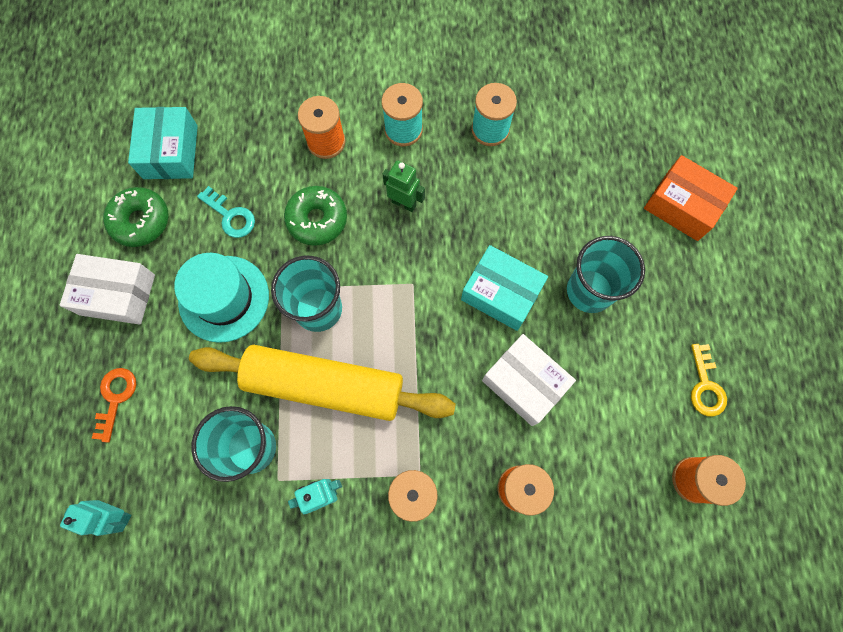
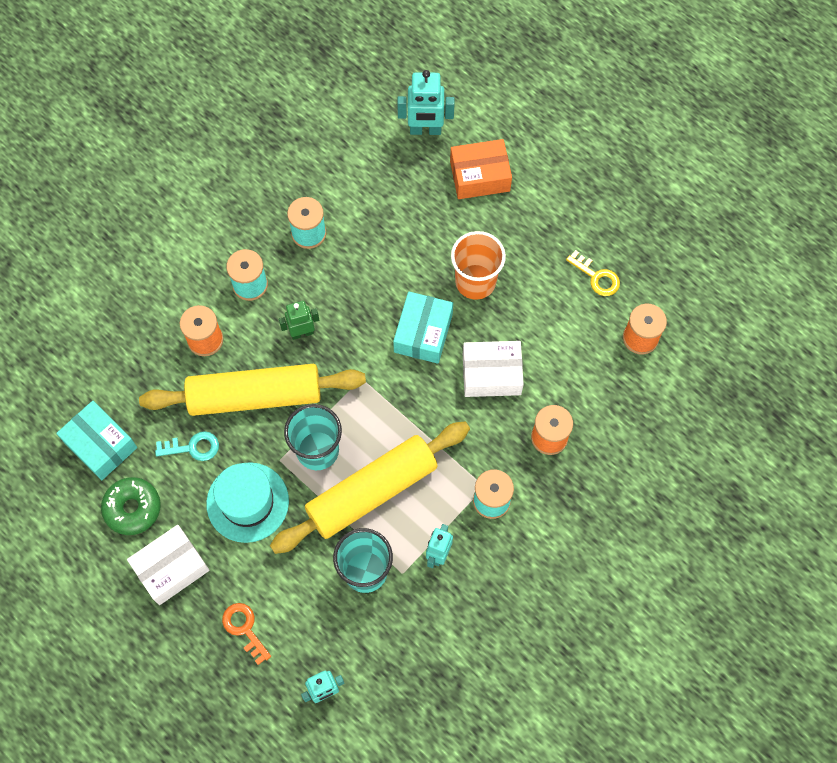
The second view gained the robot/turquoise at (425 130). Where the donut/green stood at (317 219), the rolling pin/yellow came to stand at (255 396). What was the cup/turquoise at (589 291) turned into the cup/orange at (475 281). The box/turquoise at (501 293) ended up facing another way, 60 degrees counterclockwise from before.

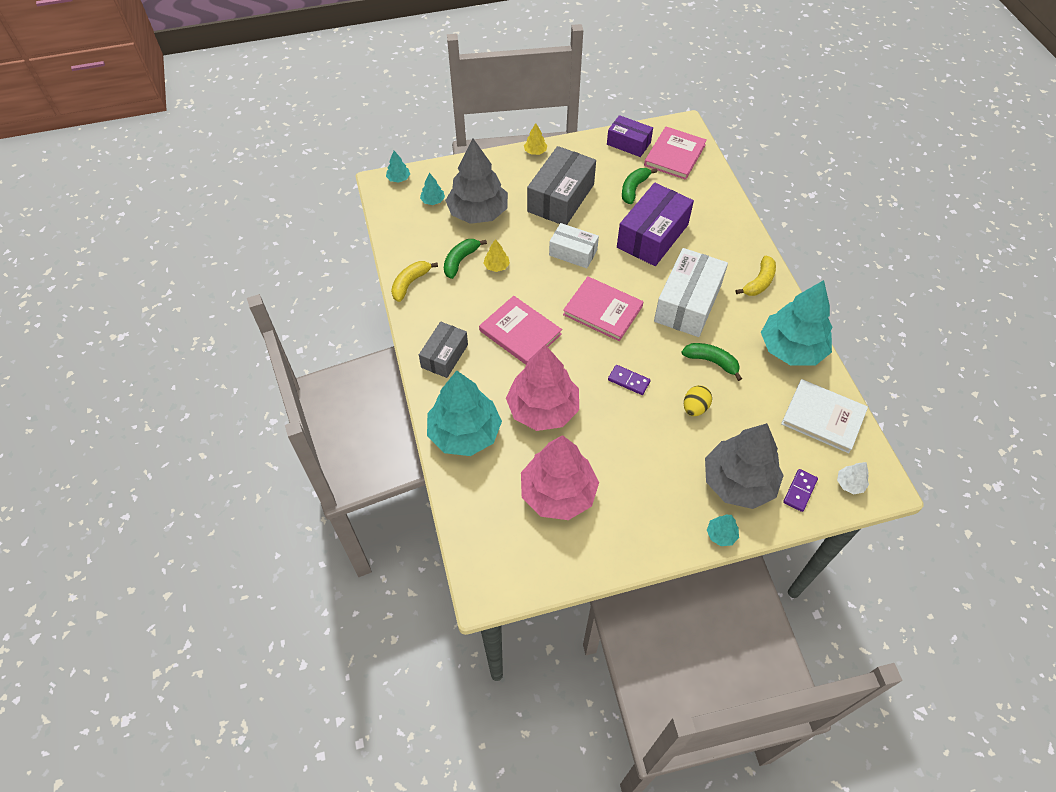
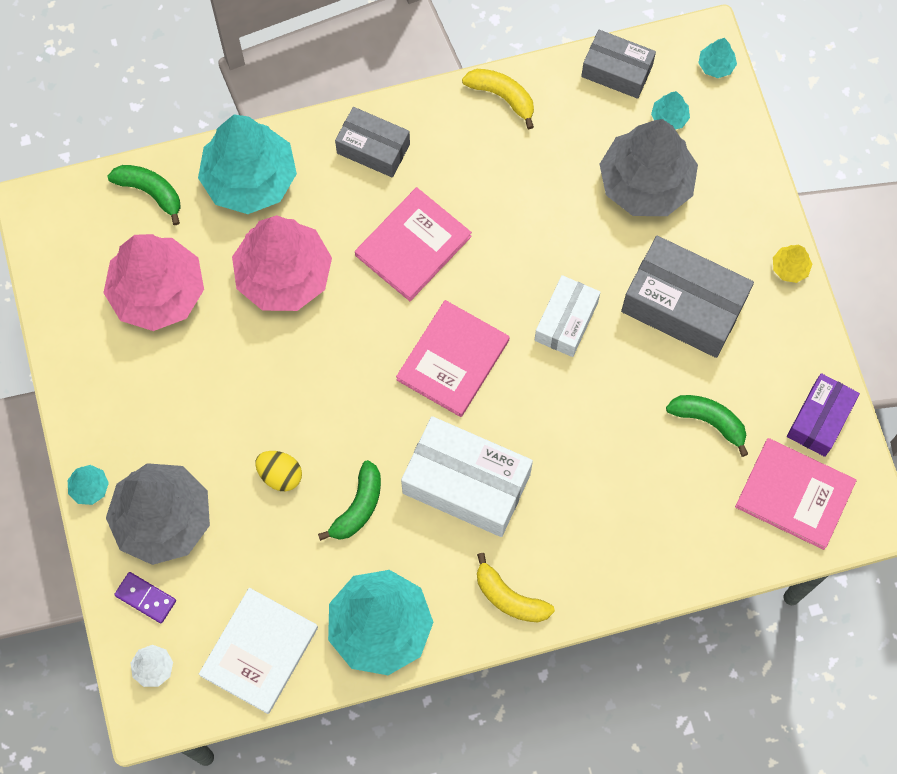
The second view lost the tree/yellow at (496 266). The second view lost the domino/purple at (628 381). The second view lost the box/purple at (652 236). The second view gained the box/grey at (617 71). The banana/green ended up elsewhere, having gone from (460 261) to (150 192).

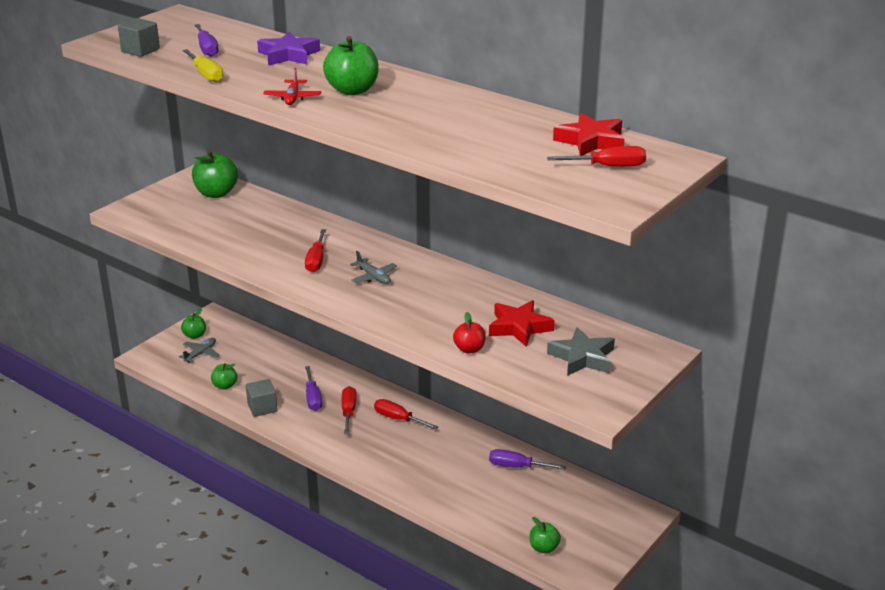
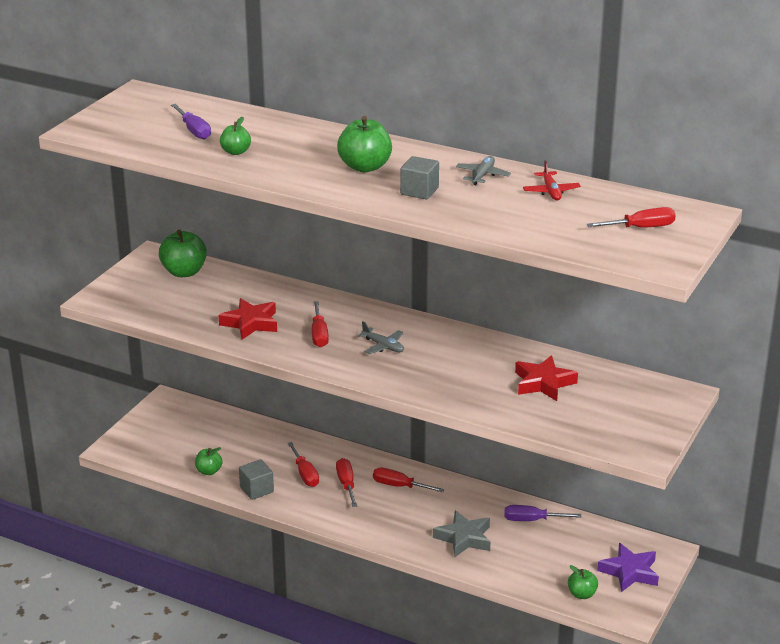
The second view lost the screwdriver/yellow at (206 74). The second view lost the apple/red at (469 349). The cube/grey ended up elsewhere, having gone from (140 50) to (419 191). The plane/grey ended up elsewhere, having gone from (201 354) to (482 175). The apple/green ended up elsewhere, having gone from (194 335) to (236 152). The star/purple ended up elsewhere, having gone from (288 55) to (630 572). The plane/red ended up elsewhere, having gone from (292 98) to (551 191). The star/grey ended up elsewhere, having gone from (582 357) to (464 538). The star/red ended up elsewhere, having gone from (591 141) to (250 323). What was the screwdriver/purple at (313 398) turned into the screwdriver/red at (305 474).

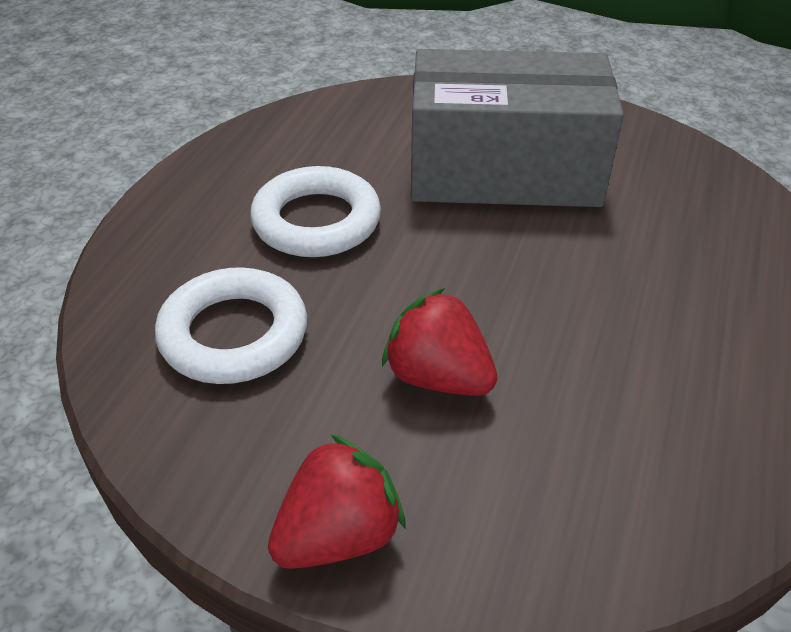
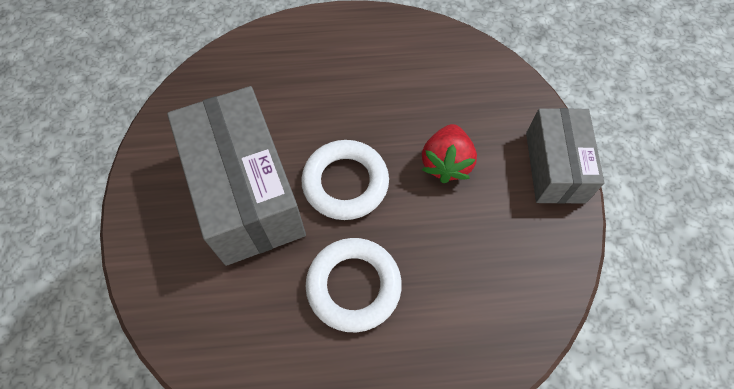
The ring/white ended up elsewhere, having gone from (234 334) to (345 183). Where the strawberry/red stood at (338 535), the box/grey came to stand at (554 167).

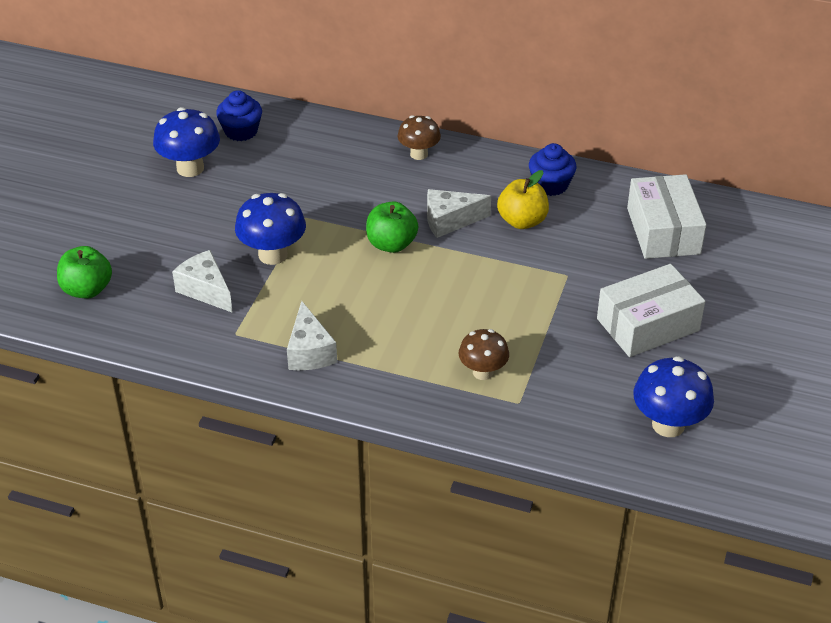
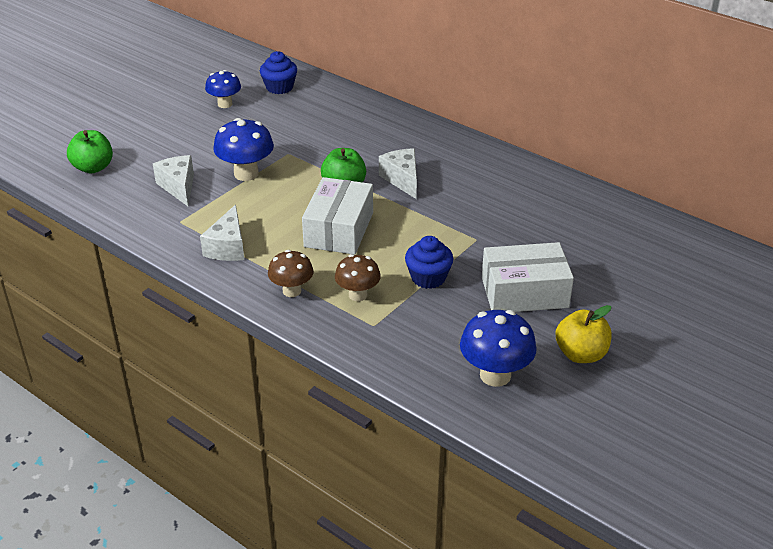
The mushroom/brown ended up elsewhere, having gone from (419 154) to (292 291). The apple/yellow ended up elsewhere, having gone from (522 221) to (581 354). The cupcake/blue ended up elsewhere, having gone from (550 185) to (428 278). The box/white ended up elsewhere, having gone from (663 231) to (339 229). The cheese/white at (450 221) ended up facing another way, 60 degrees clockwise from before. The size of the mushroom/blue at (190 168) changed by a factor of 0.66.

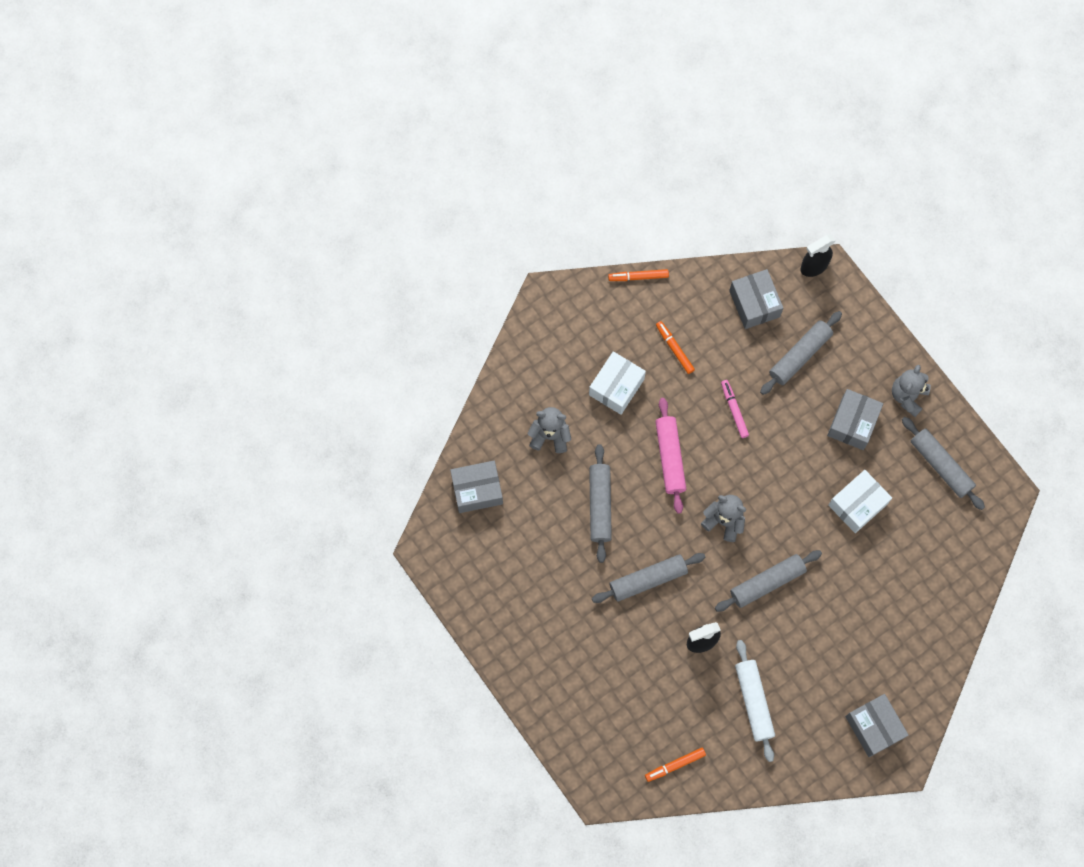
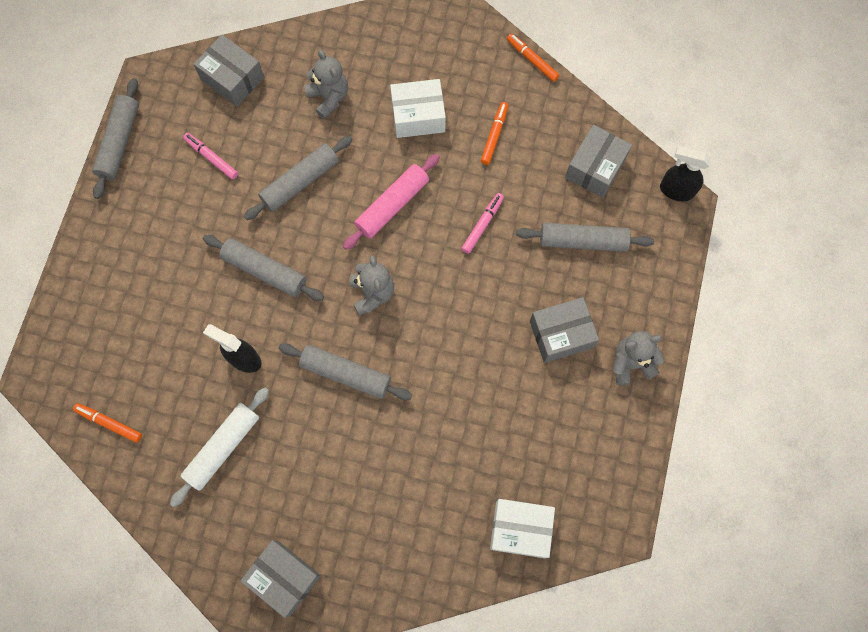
The second view gained the marker/pink at (211 158). The box/white ended up elsewhere, having gone from (857 505) to (520 529). The rolling pin/grey ended up elsewhere, having gone from (940 465) to (119 142). The box/grey at (874 727) ended up facing another way, 75 degrees counterclockwise from before.

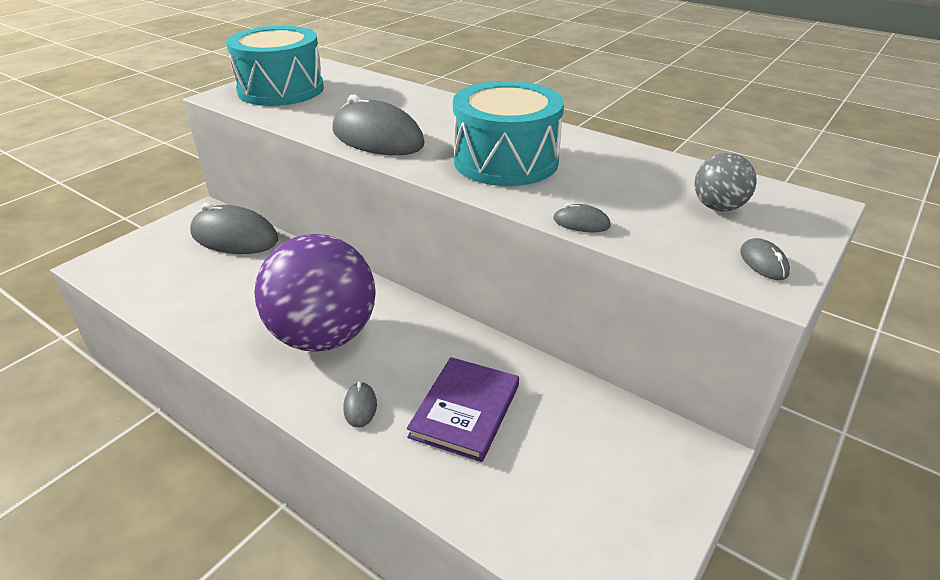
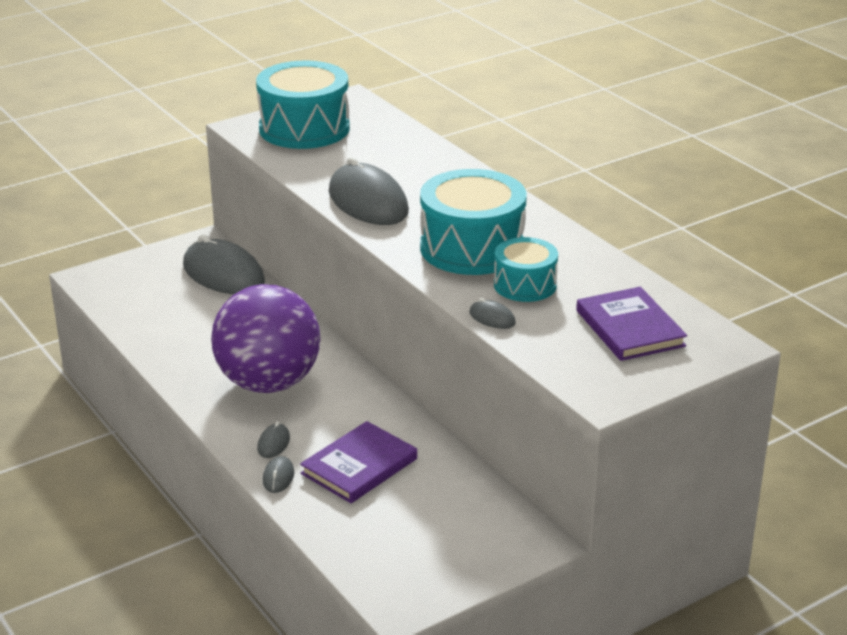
The second view gained the drum/turquoise at (525 285). The mouse/grey ended up elsewhere, having gone from (763 262) to (278 477). Where the ball/grey stood at (718 207), the book/purple came to stand at (630 328).

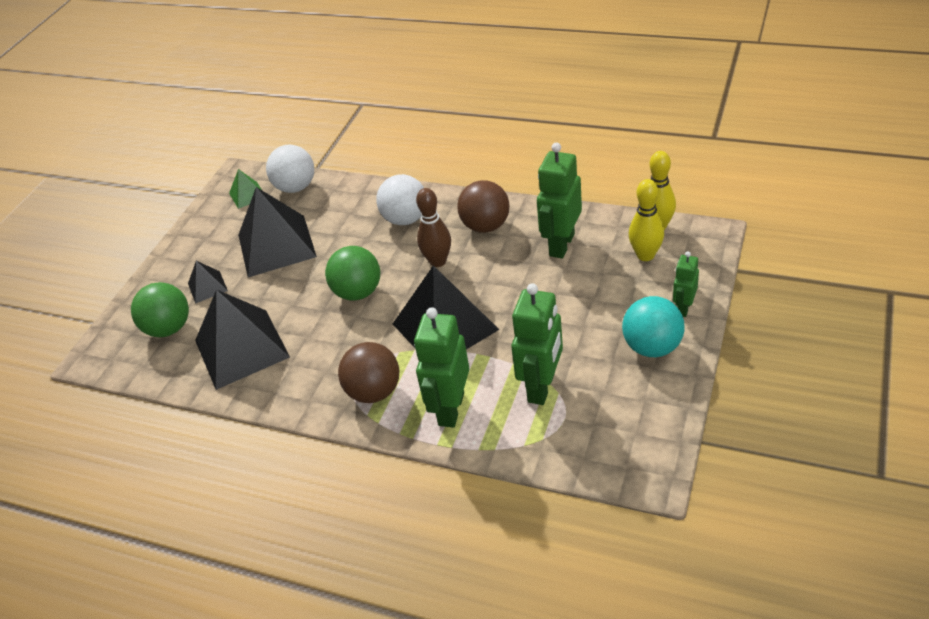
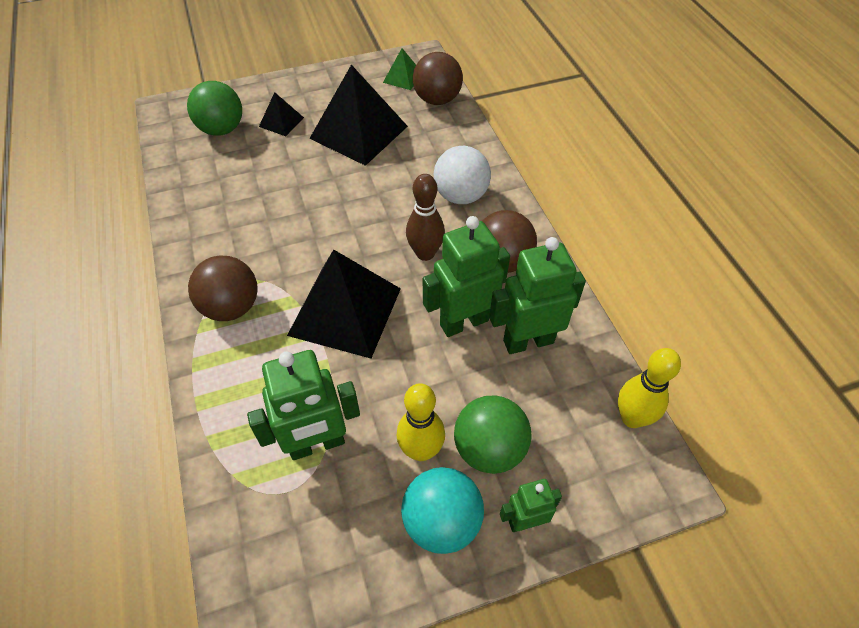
The second view lost the pyramid/black at (241 348). The ball/green ended up elsewhere, having gone from (358 292) to (489 449). The robot/green ended up elsewhere, having gone from (450 409) to (464 322). The bowling pin/yellow ended up elsewhere, having gone from (645 255) to (421 450). What was the ball/white at (296 187) turned into the ball/brown at (437 100).

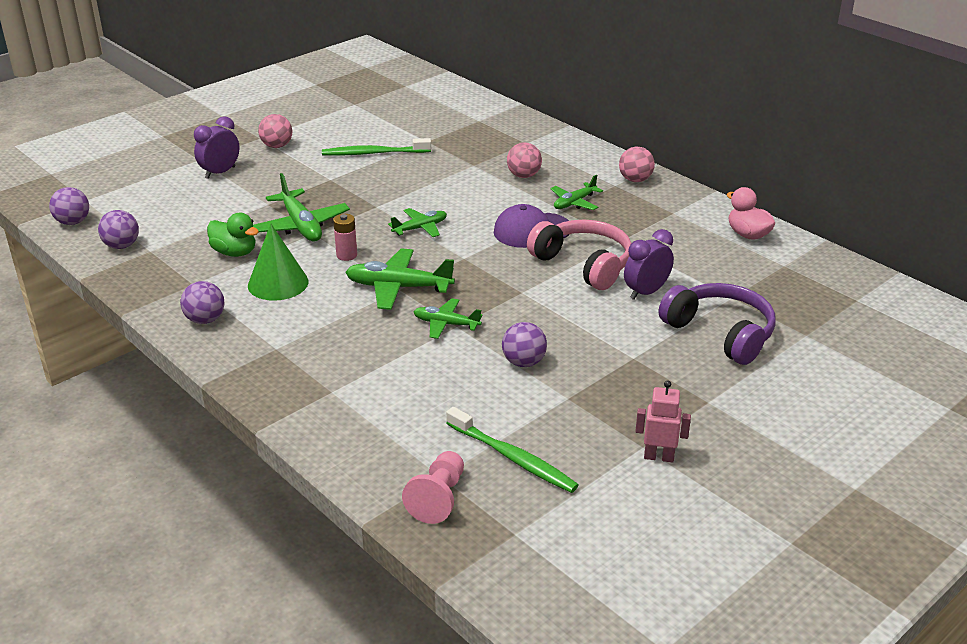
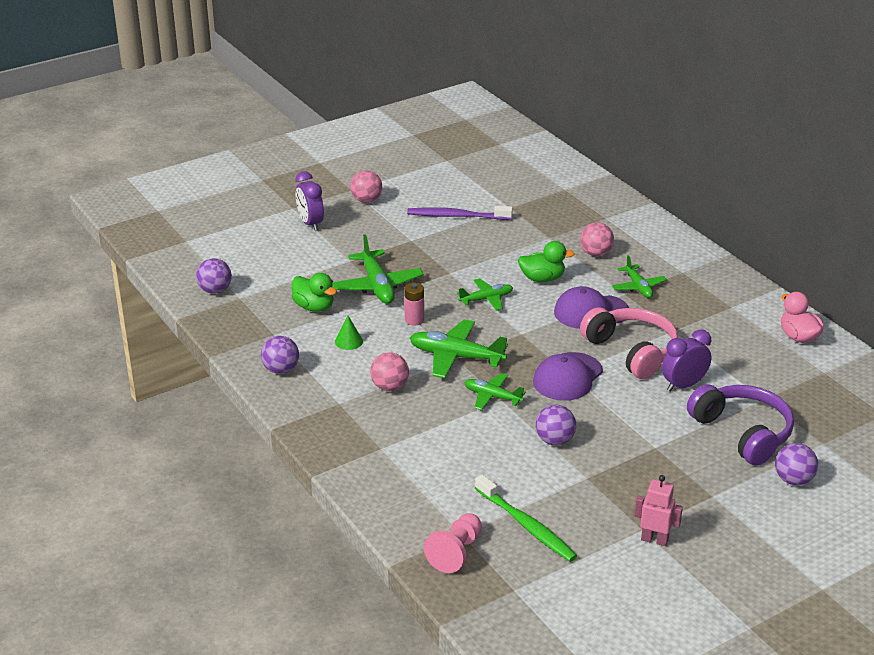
The second view gained the duck/green at (542 278). The second view gained the cap/purple at (567 377). The ball/purple ended up elsewhere, having gone from (73 222) to (793 480). The ball/pink ended up elsewhere, having gone from (635 180) to (389 387). What was the toothbrush/green at (374 153) turned into the toothbrush/purple at (457 216). The clock/purple at (220 172) ended up facing another way, 75 degrees counterclockwise from before. The plane/green at (574 203) ended up facing another way, 75 degrees counterclockwise from before. The size of the cone/green at (278 283) changed by a factor of 0.52.

